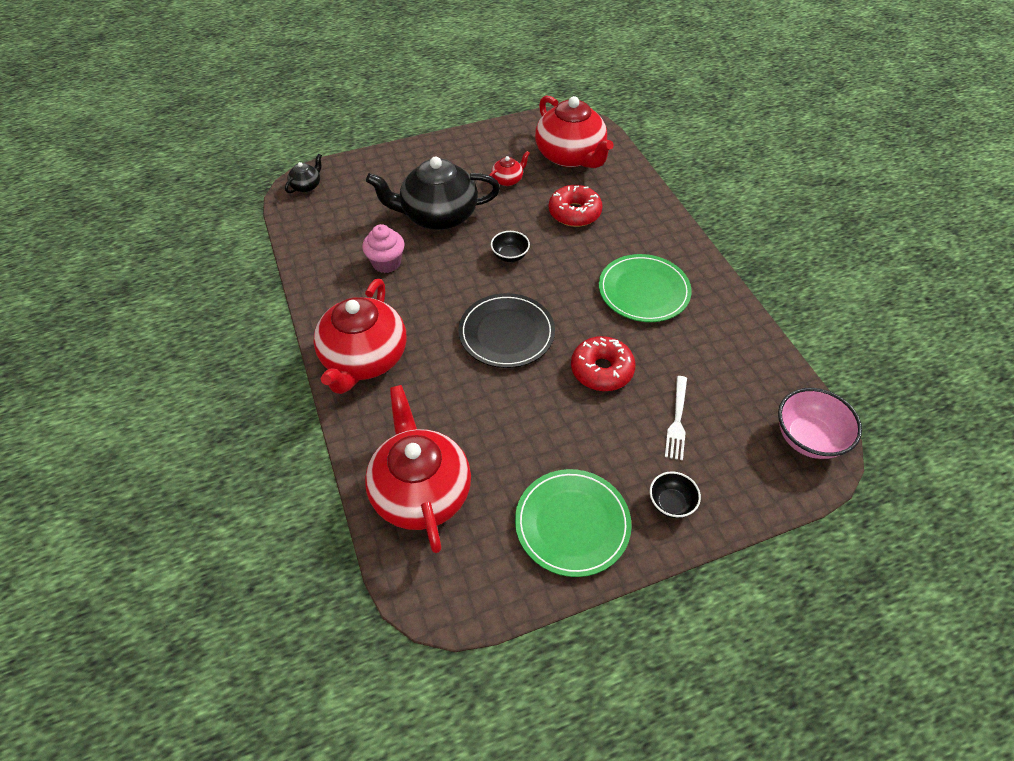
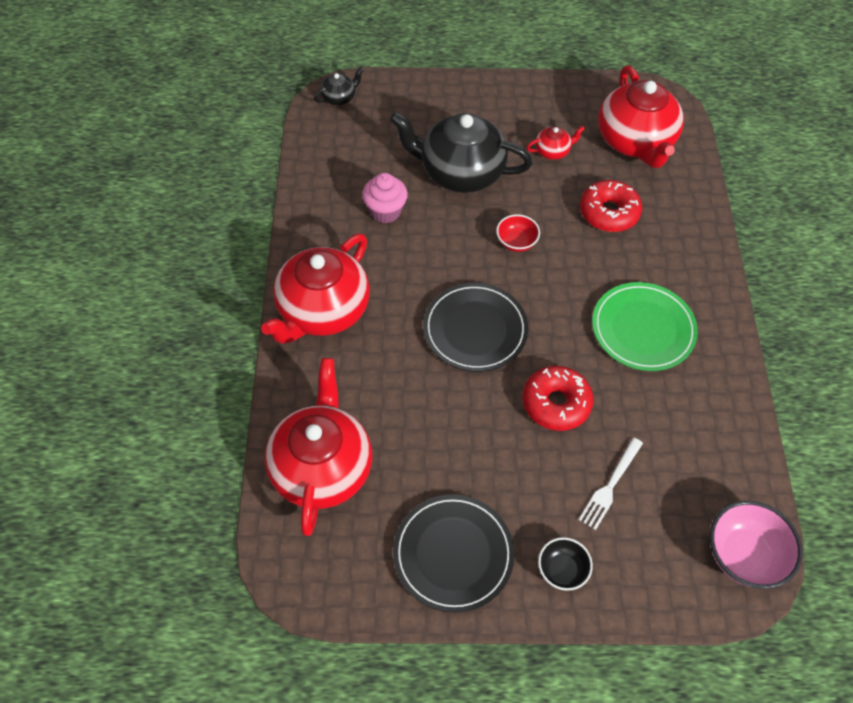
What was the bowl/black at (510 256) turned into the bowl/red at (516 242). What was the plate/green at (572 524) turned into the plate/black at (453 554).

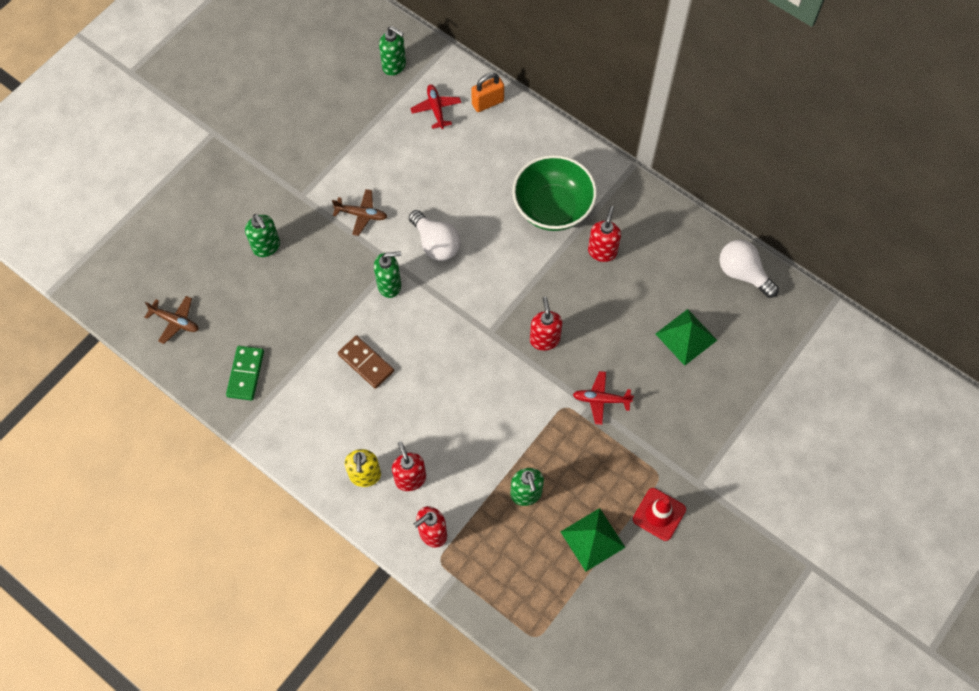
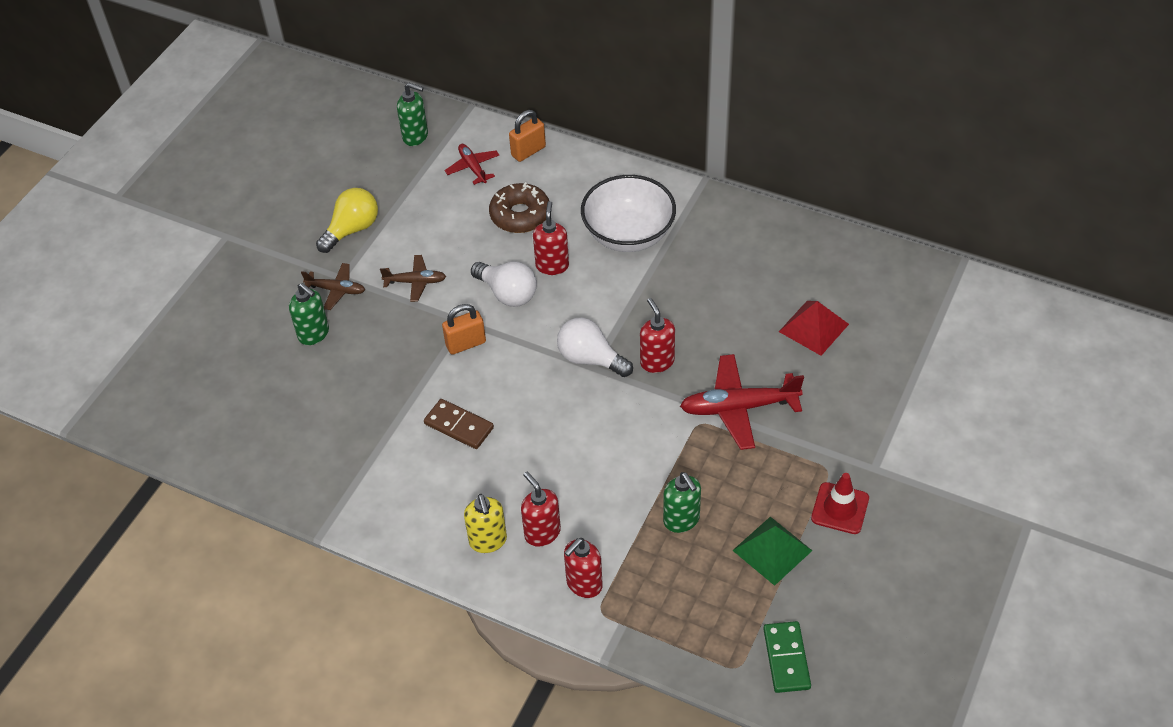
The second view gained the light bulb/yellow at (352 229). The second view gained the donut/brown at (520 215). The plane/brown ended up elsewhere, having gone from (175 321) to (336 290). The domino/green ended up elsewhere, having gone from (245 374) to (786 658). The soap dispenser/red ended up elsewhere, having gone from (602 251) to (552 265). The light bulb/white ended up elsewhere, having gone from (743 273) to (590 359). Where the soap dispenser/green stood at (389 285), the padlock/orange came to stand at (466 344). What was the bowl/green at (553 208) turned into the bowl/white at (628 234). What was the pyramid/green at (686 337) turned into the pyramid/red at (813 327). The size of the plane/red at (601 400) changed by a factor of 1.77.

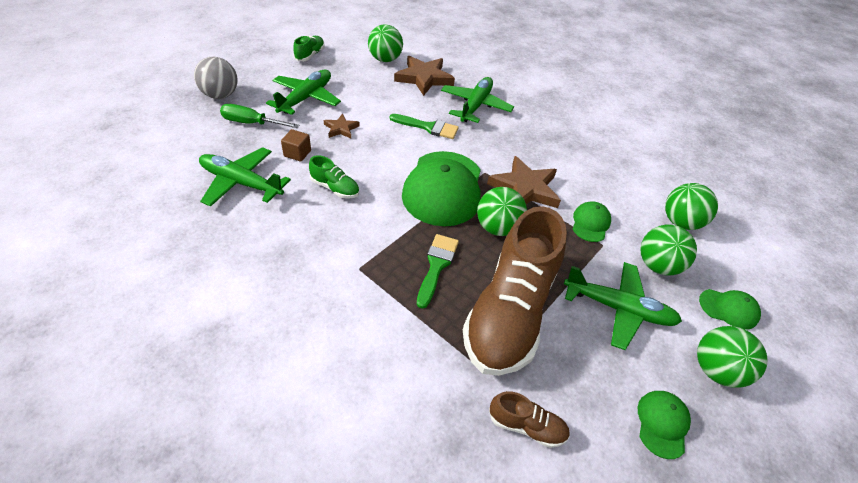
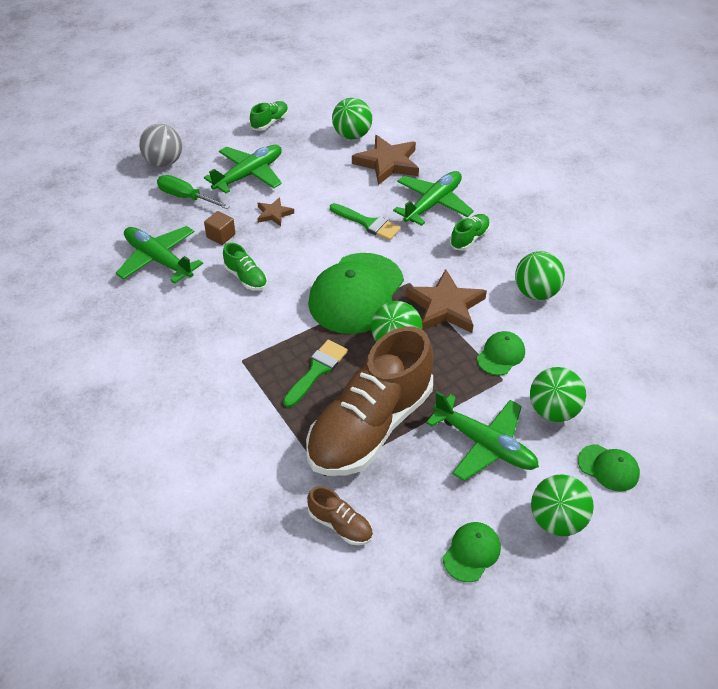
The second view gained the shoe/green at (469 238). The ball/green ended up elsewhere, having gone from (680 222) to (535 292).

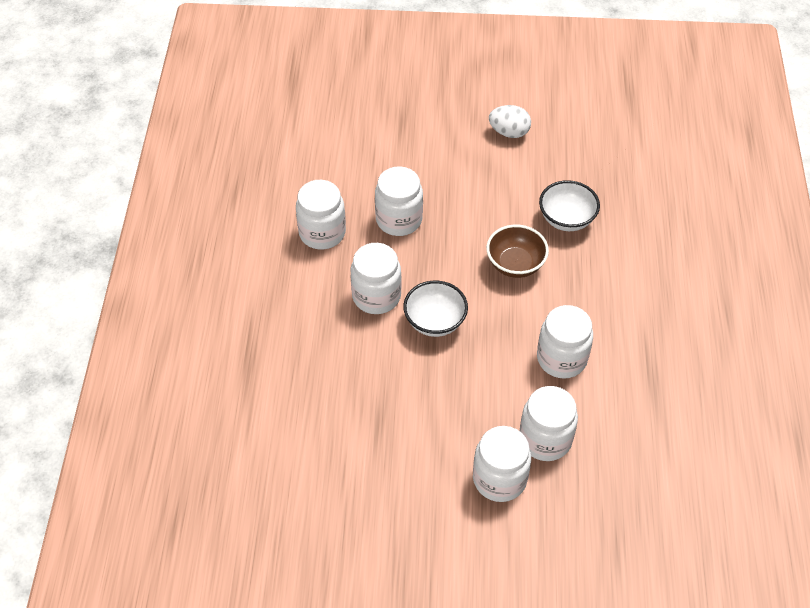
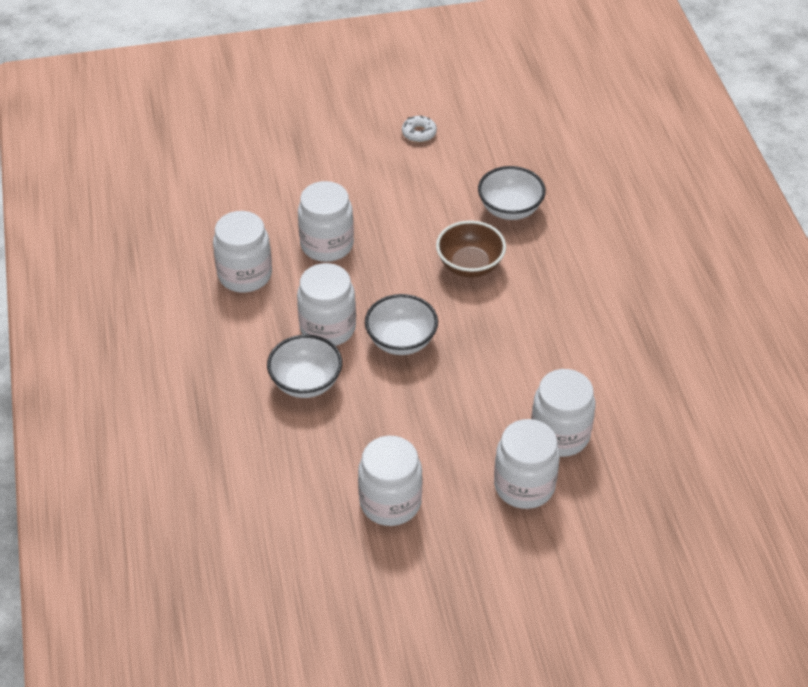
The second view gained the bowl/white at (306 382). The jar/white ended up elsewhere, having gone from (561 359) to (390 502). Where the egg/white stood at (509 132), the donut/white came to stand at (419 133).

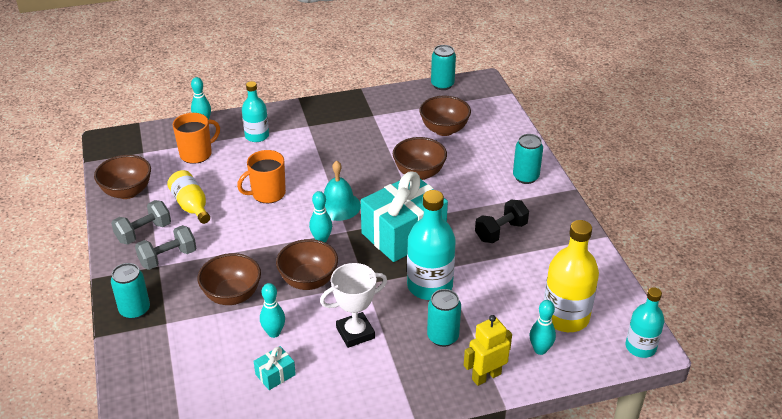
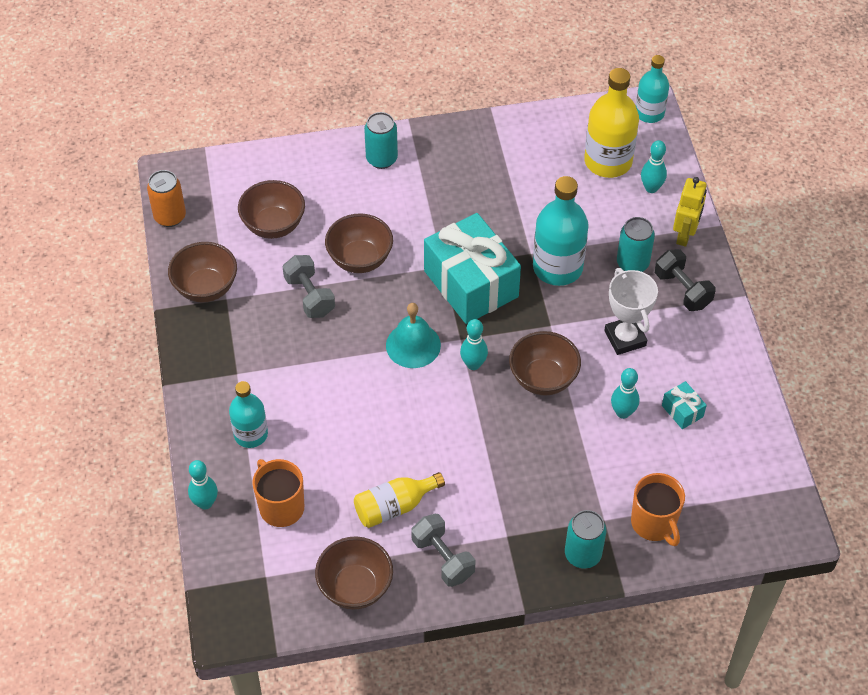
The dumbbell/grey ended up elsewhere, having gone from (168 258) to (309 296). The bowl/brown ended up elsewhere, having gone from (232 295) to (206 288). The mug/orange ended up elsewhere, having gone from (267 193) to (654 523). The dumbbell/black ended up elsewhere, having gone from (501 232) to (682 290). What was the can/turquoise at (442 85) turned into the can/orange at (170 217). The robot/yellow at (486 376) ended up facing another way, 135 degrees counterclockwise from before.

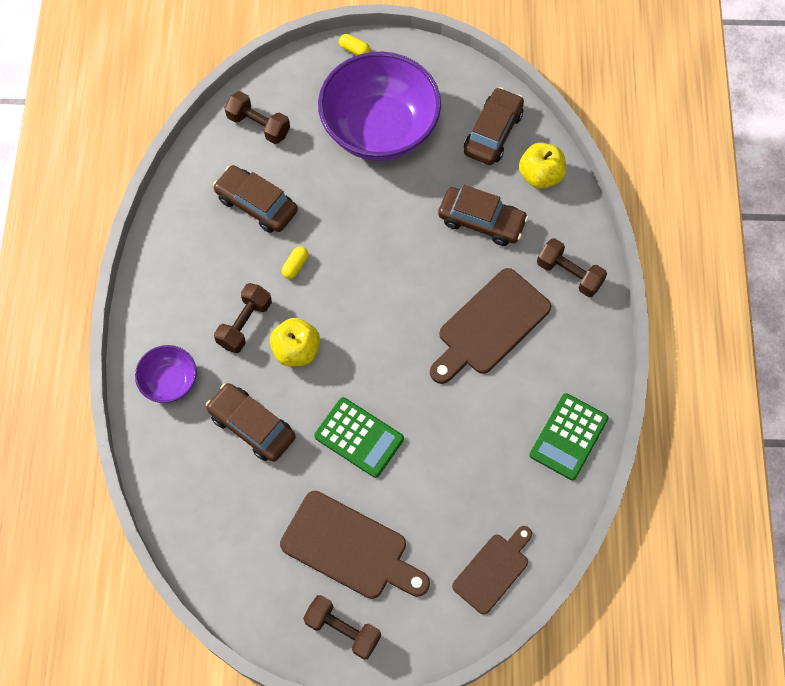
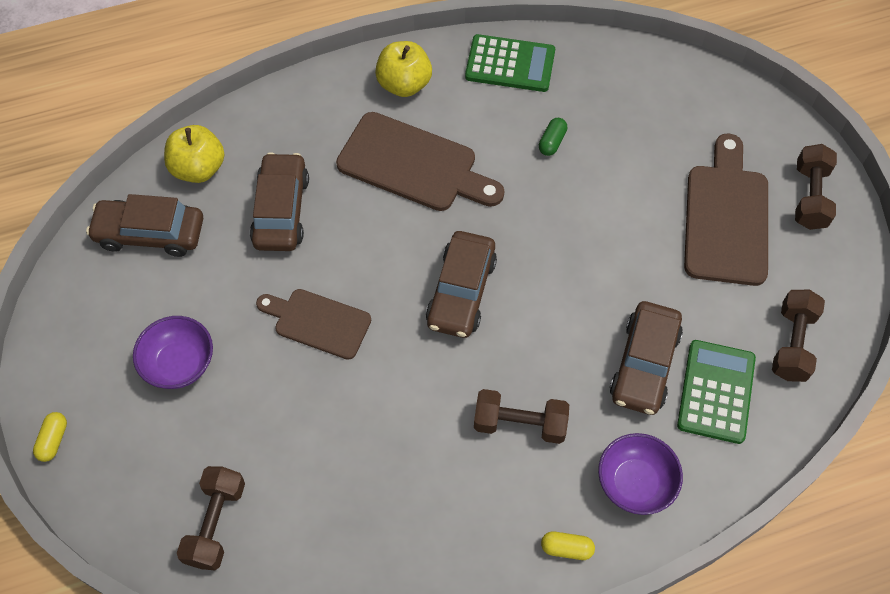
The second view gained the capsule/green at (552 142). The car/brown ended up elsewhere, having gone from (256 204) to (461 292). The apple/yellow ended up elsewhere, having gone from (296 350) to (404 84). The capsule/yellow ended up elsewhere, having gone from (295 266) to (566 548). The calculator/green ended up elsewhere, having gone from (359 437) to (716 391). The cutting board/brown ended up elsewhere, having gone from (493 570) to (318 322). The dumbbell/brown ended up elsewhere, having gone from (569 274) to (792 343). The size of the bowl/purple at (380 129) changed by a factor of 0.47.

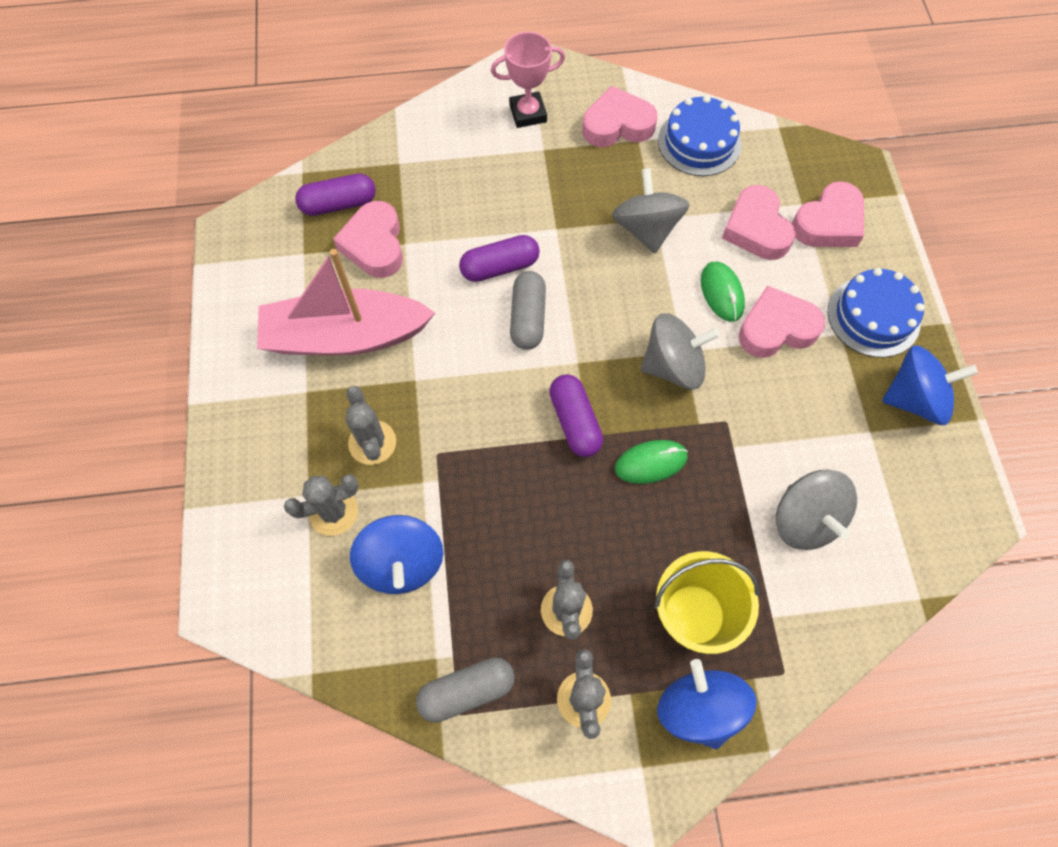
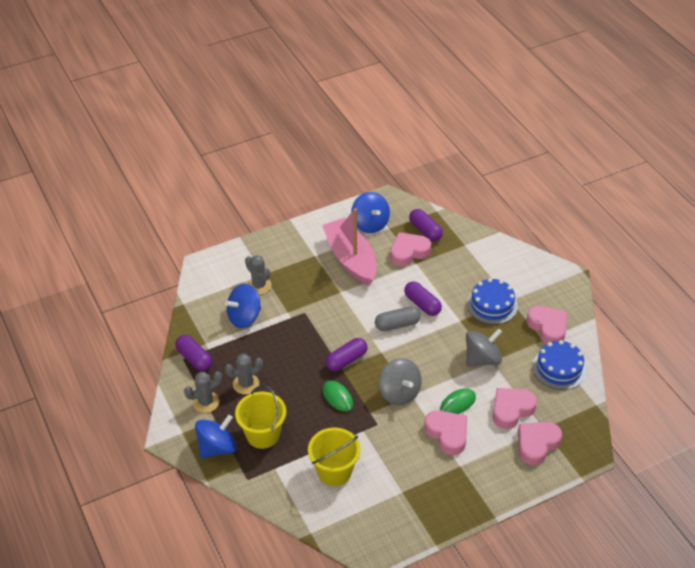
The second view lost the cactus/grey at (372 442). The second view lost the trophy/pink at (528 113). The cake/blue ended up elsewhere, having gone from (873 316) to (492 305). The spinning top/blue ended up elsewhere, having gone from (914 399) to (370 224). Where the spinning top/grey stood at (805 520), the bucket/yellow came to stand at (334 471). What was the capsule/grey at (466 691) turned into the capsule/purple at (194 358). The heart/pink at (828 223) ended up facing another way, 105 degrees clockwise from before.

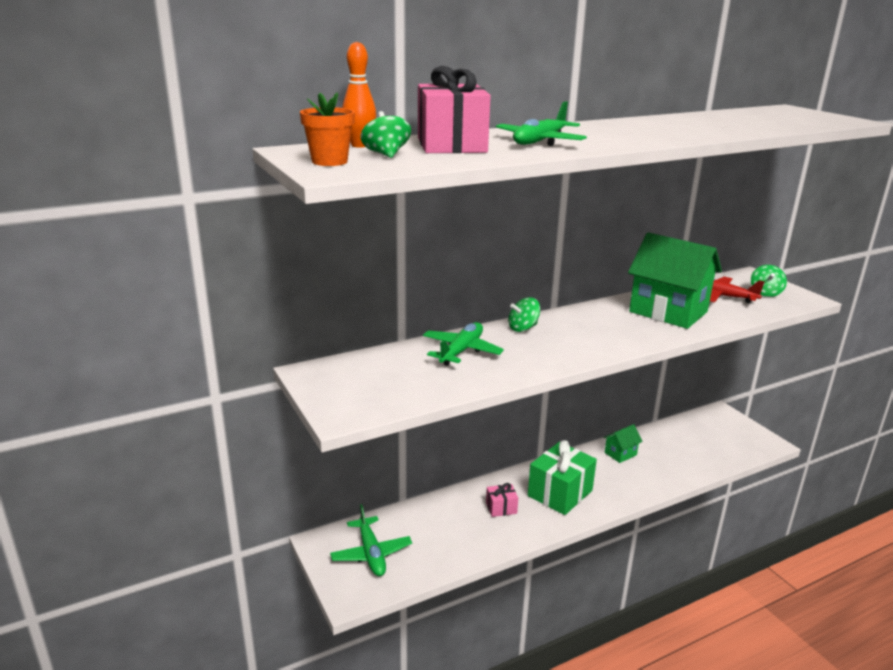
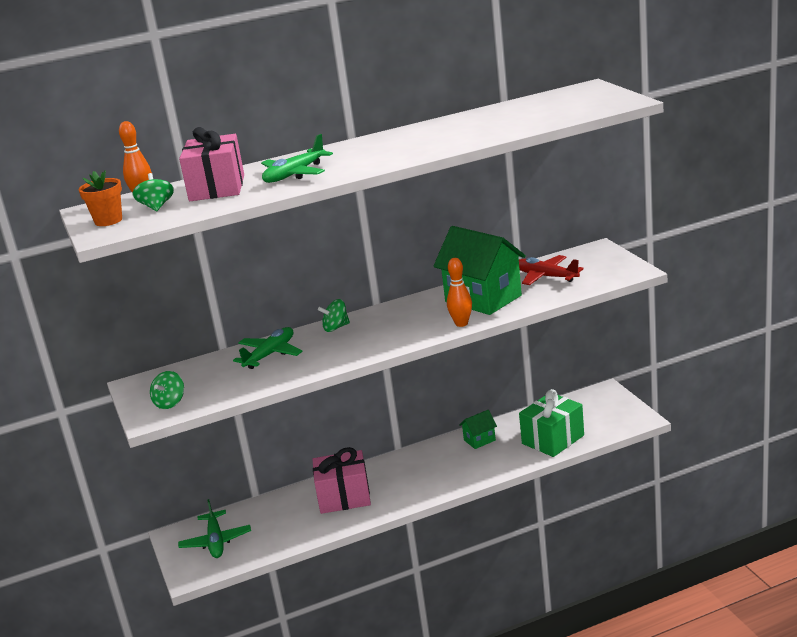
The second view gained the bowling pin/orange at (461 324). The gift/green ended up elsewhere, having gone from (560 493) to (553 439). The spinning top/green ended up elsewhere, having gone from (765 293) to (170 403). The size of the gift/pink at (501 508) changed by a factor of 2.03.

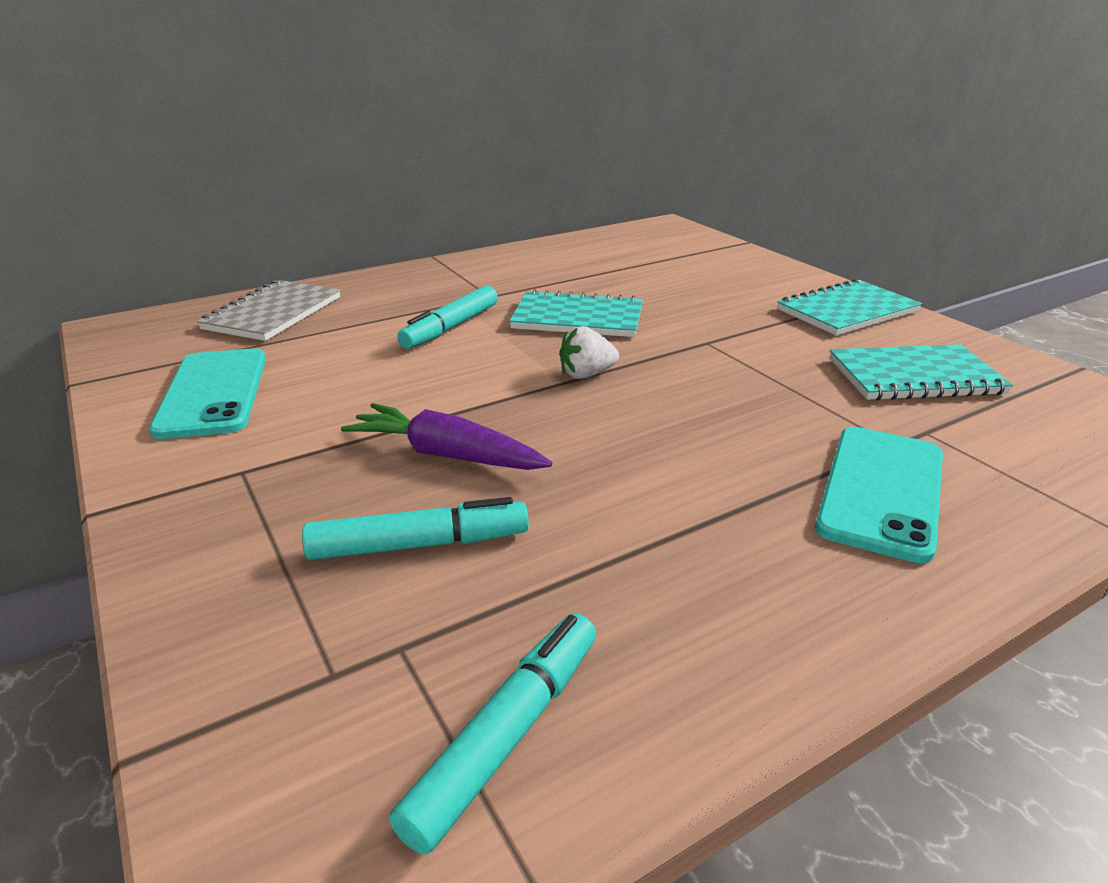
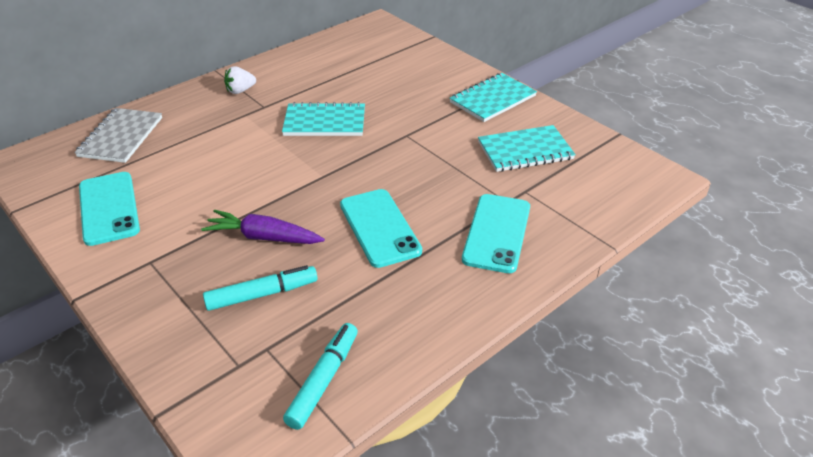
The second view lost the marker/turquoise at (451 327). The second view gained the phone/turquoise at (379 228). The strawberry/white ended up elsewhere, having gone from (586 374) to (240 91).

